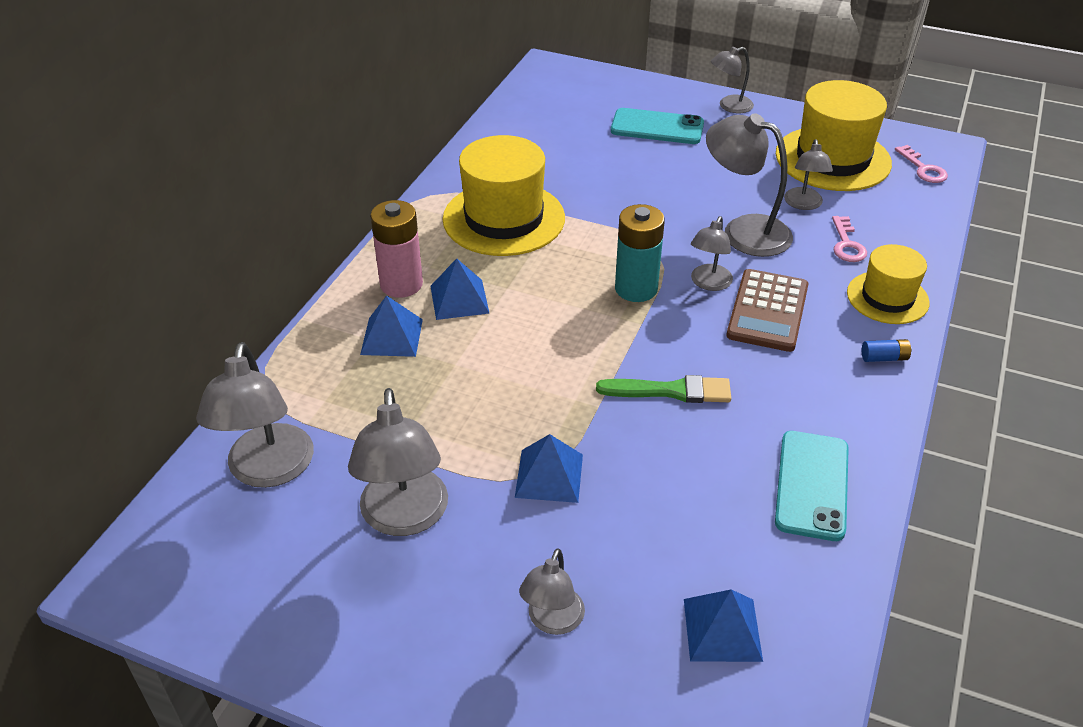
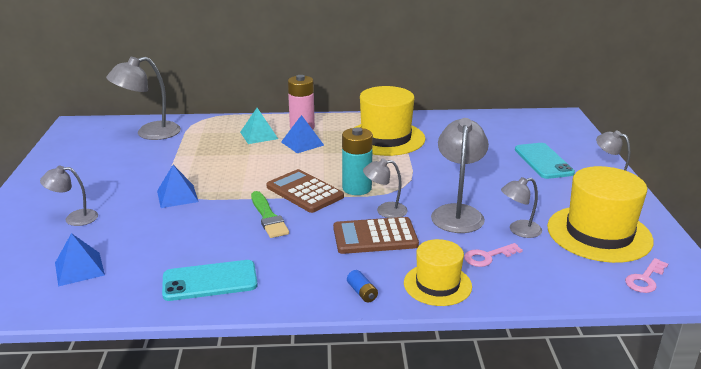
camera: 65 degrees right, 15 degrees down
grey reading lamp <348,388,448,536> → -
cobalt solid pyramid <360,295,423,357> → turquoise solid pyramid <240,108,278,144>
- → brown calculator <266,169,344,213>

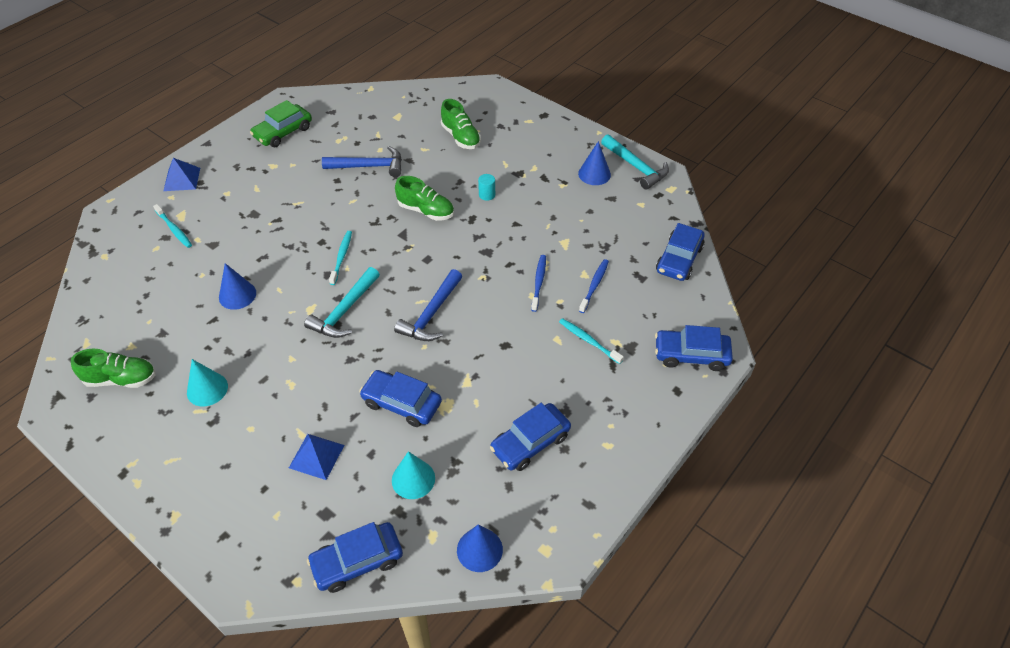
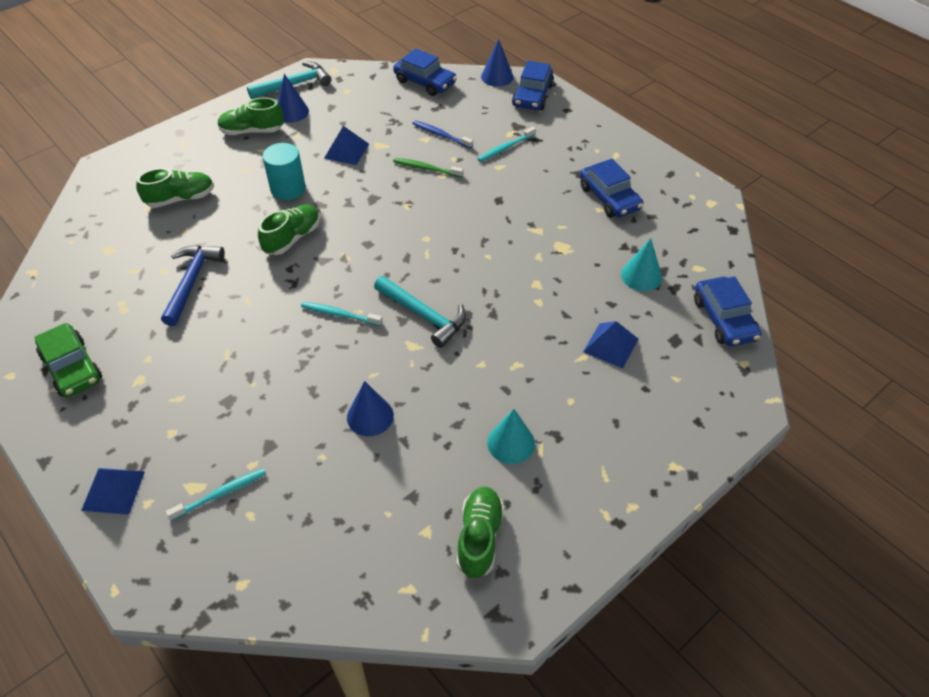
camera: 80 degrees left, 0 degrees up
cobalt toy car <359,370,442,427> → -
cobalt hammer <394,269,462,341> → -
cobalt solid cone <457,524,503,572> → cobalt solid cone <481,39,514,87>, relocated
turquoise cylinder shape <478,174,495,201> → turquoise cylinder shape <262,143,306,200>, x1.88
cobalt tooth brush <531,255,546,312> → emerald tooth brush <393,158,463,178>
- → emerald shoe <217,98,284,135>
- → cobalt solid pyramid <324,126,369,165>

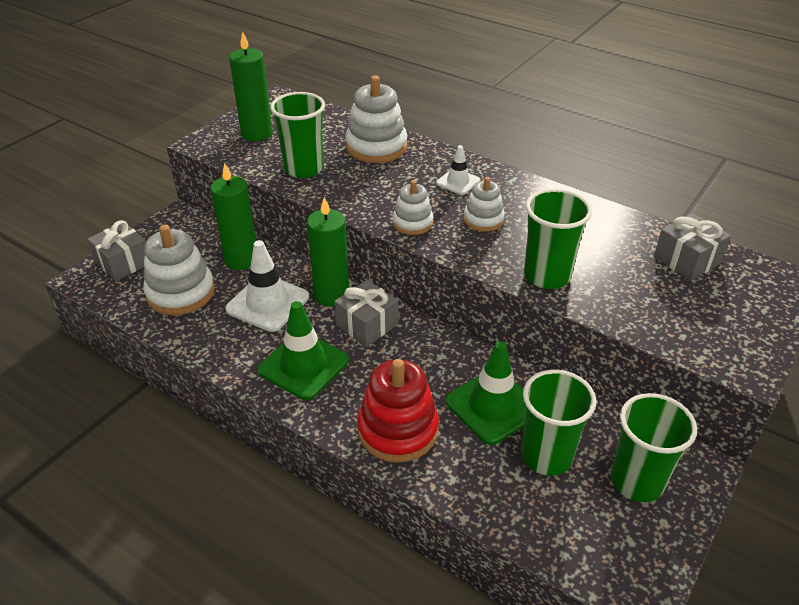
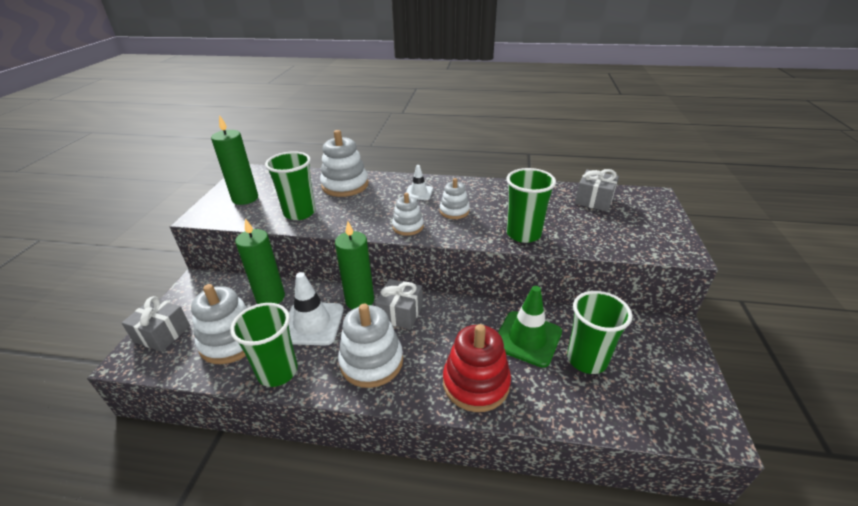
camera: 25 degrees left, 5 degrees down
emerald safety cone <258,301,349,400> → white stacking toy <338,304,403,388>
emerald cup <611,393,697,502> → emerald cup <230,303,298,387>, relocated

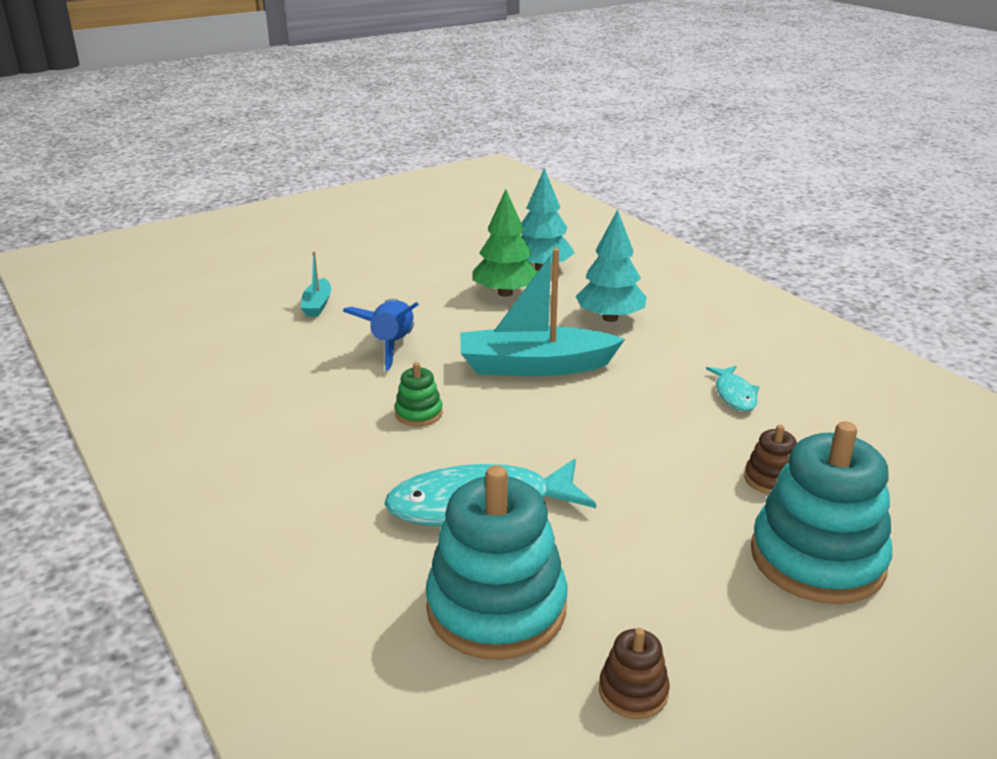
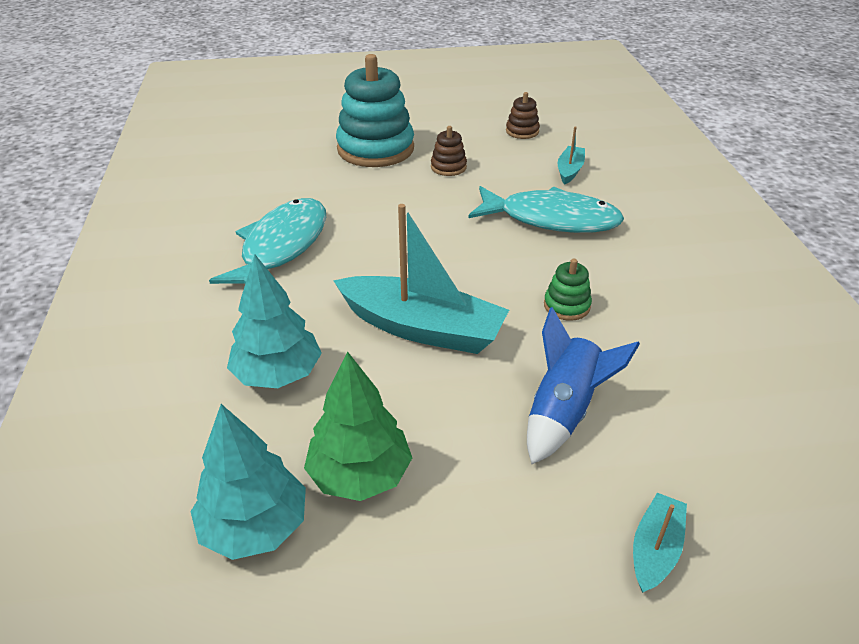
camera: 155 degrees left, 10 degrees up
turquoise stacking toy <426,465,568,660> → turquoise toy boat <558,126,585,185>
turquoise fish <706,366,759,411> → turquoise fish <209,198,326,284>, x2.01
brown stacking toy <744,425,797,494> → brown stacking toy <431,126,467,176>, relocated

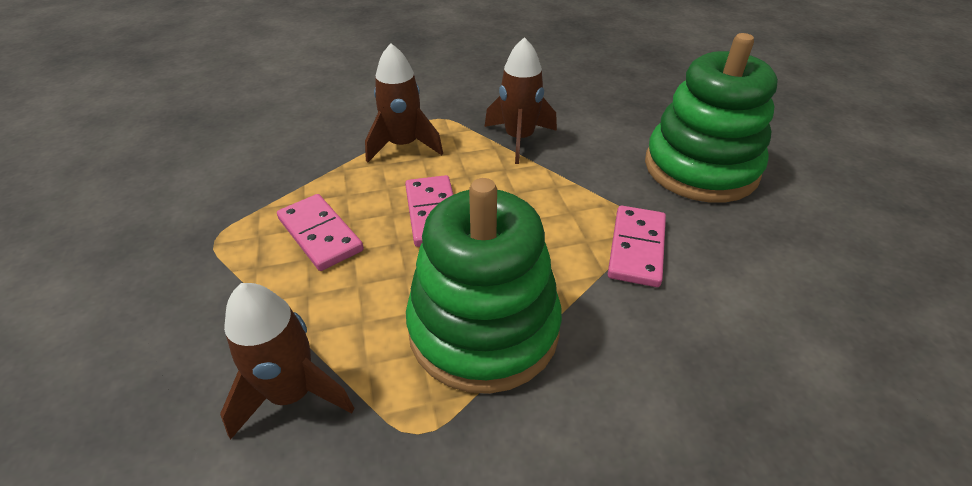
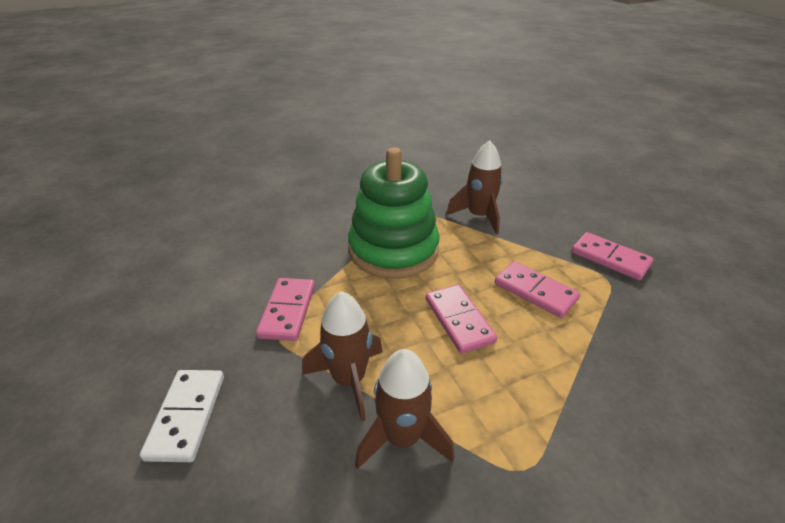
camera: 170 degrees right, 5 degrees down
brown toy rocket <365,43,443,163> → brown toy rocket <302,291,383,421>, relocated
emerald stacking toy <645,33,778,203> → white domino piece <140,370,224,462>
- → rosy domino piece <572,232,653,280>

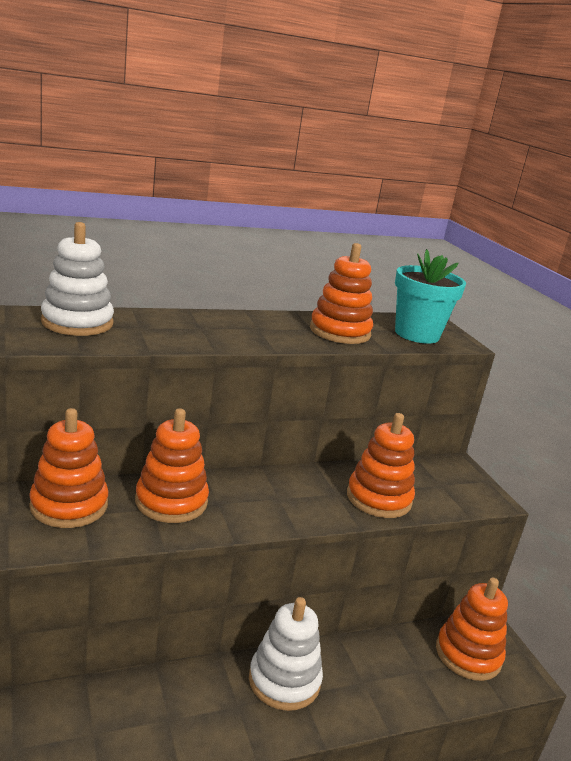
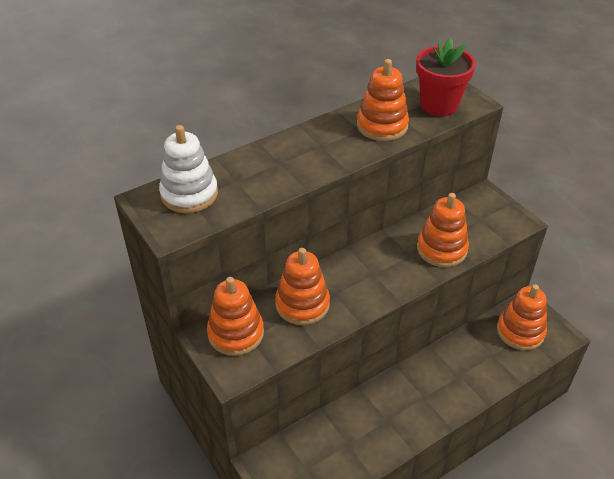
camera: 10 degrees left, 20 degrees up
white stacking toy <249,597,323,711> → -
turquoise flower pot <395,249,466,344> → scarlet flower pot <416,38,476,116>

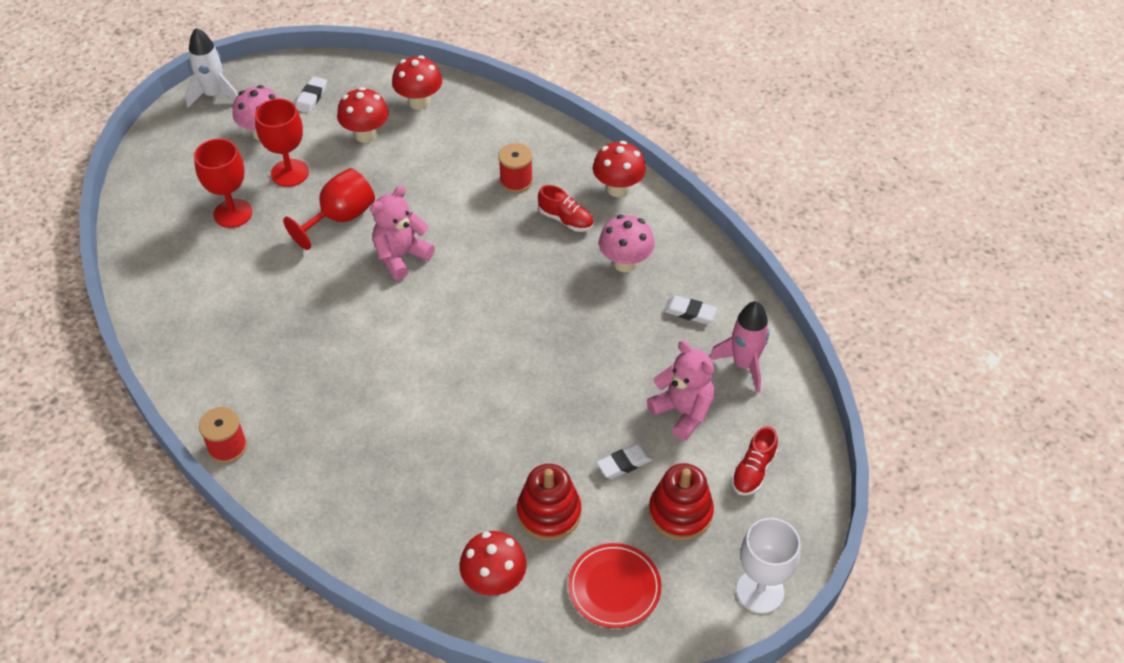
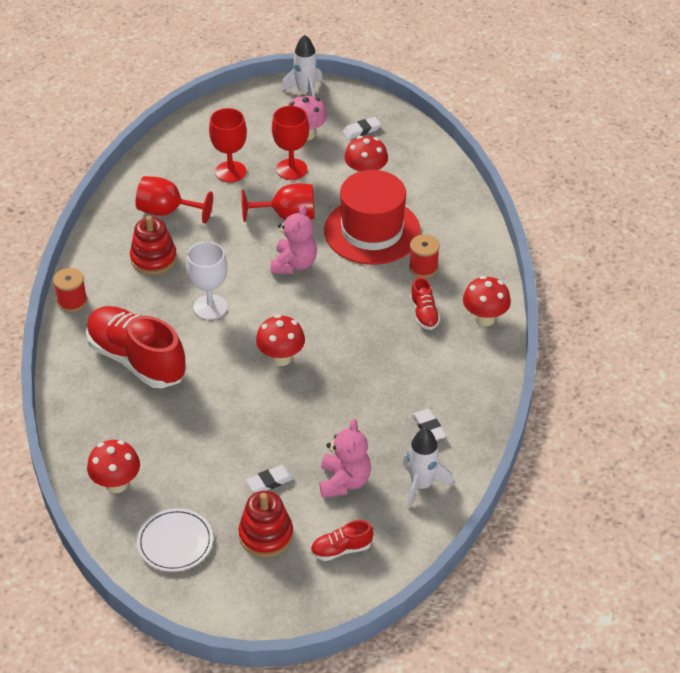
camera: 45 degrees right, 5 degrees down
rosy stuffed bear <370,186,435,280> → rosy stuffed bear <271,205,317,274>, 105 degrees clockwise
scarlet toadstool <392,55,442,110> → scarlet toadstool <256,314,305,366>, relocated
scarlet stacking toy <517,464,581,541> → scarlet stacking toy <130,216,177,275>, relocated
scarlet flat dish <568,543,661,628> → white flat dish <137,508,213,572>
white pencil eraser <597,443,653,479> → white pencil eraser <246,465,294,493>, 45 degrees counterclockwise
rosy toadstool <599,215,655,273> → -
rosy toy rocket <710,301,770,393> → white toy rocket <403,428,454,509>
white goblet <736,518,801,614> → white goblet <186,241,228,320>, relocated
- → scarlet shoe <86,306,187,388>
- → scarlet goblet <136,176,213,223>
- → scarlet top hat <324,170,421,265>

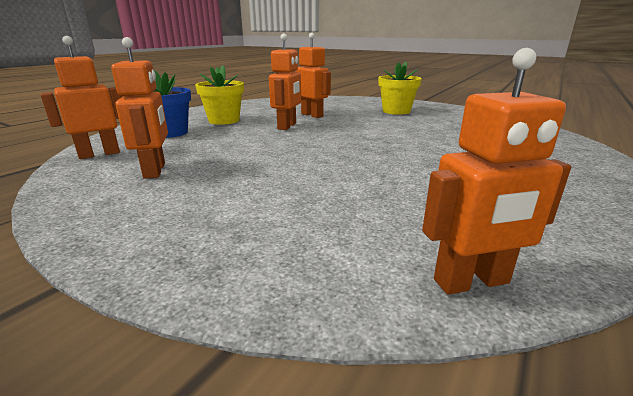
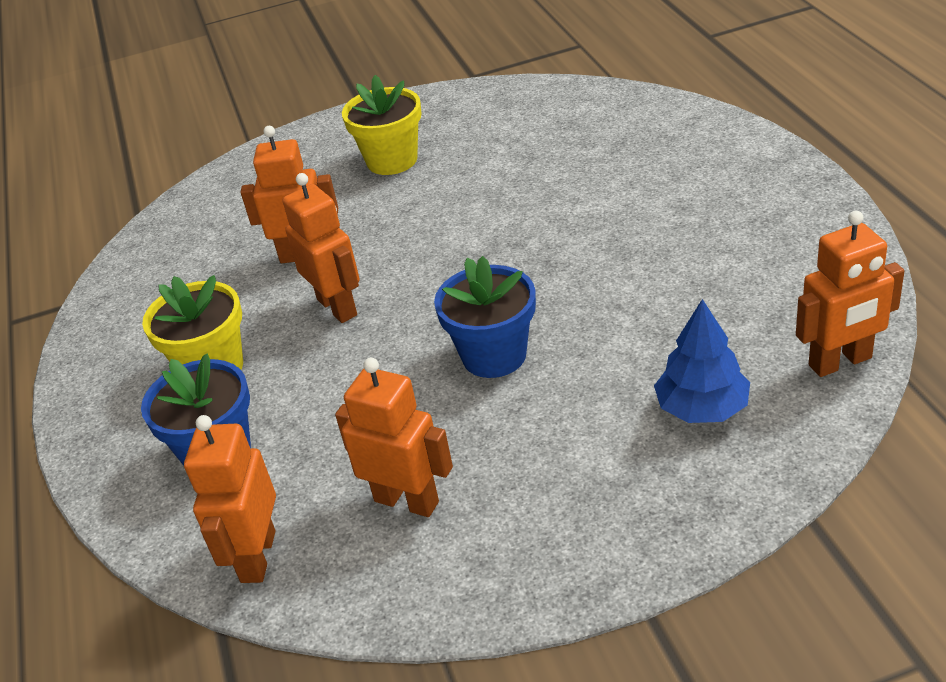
camera: 45 degrees left, 15 degrees up
bright orange robot <422,48,571,295> → bright orange robot <796,211,904,377>, 45 degrees clockwise
- → cobalt flower pot <434,256,536,378>
- → cobalt tree <654,299,750,423>

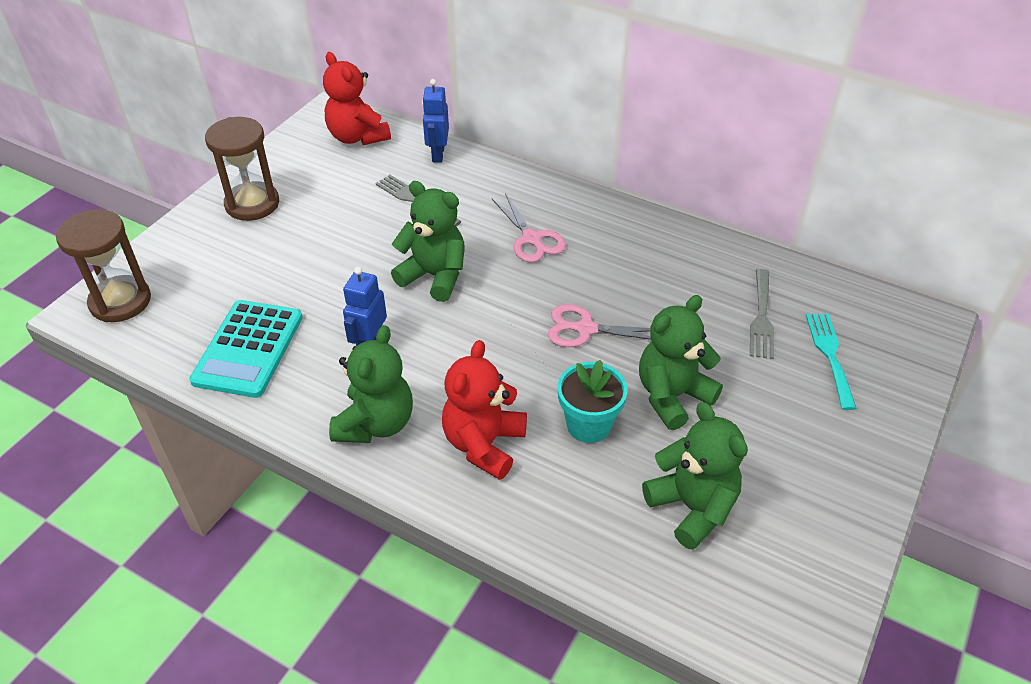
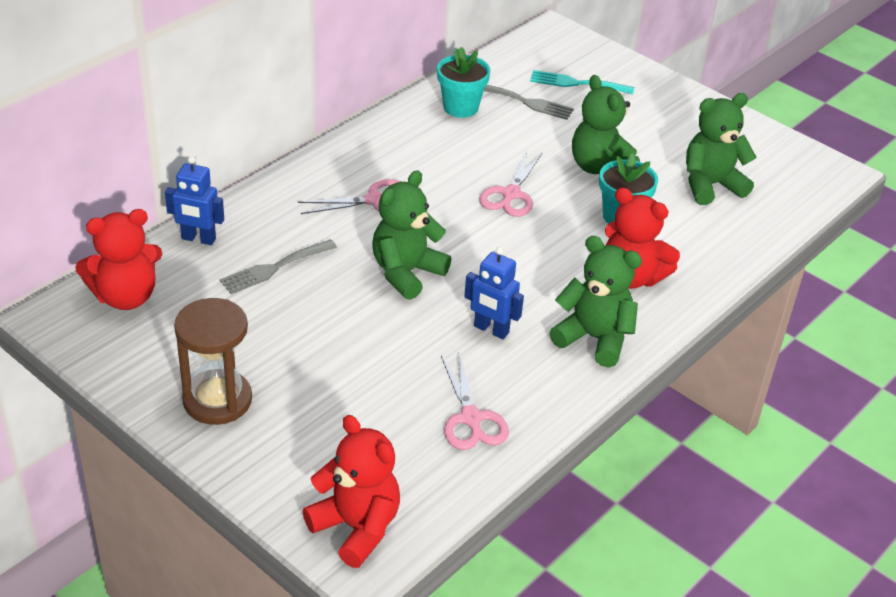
camera: 80 degrees left, 5 degrees down
brown sand timer <56,209,151,322> → scarlet stuffed bear <303,415,400,568>
turquoise calculator <189,300,303,398> → rosy shears <441,353,509,450>
- → turquoise flower pot <437,47,490,118>

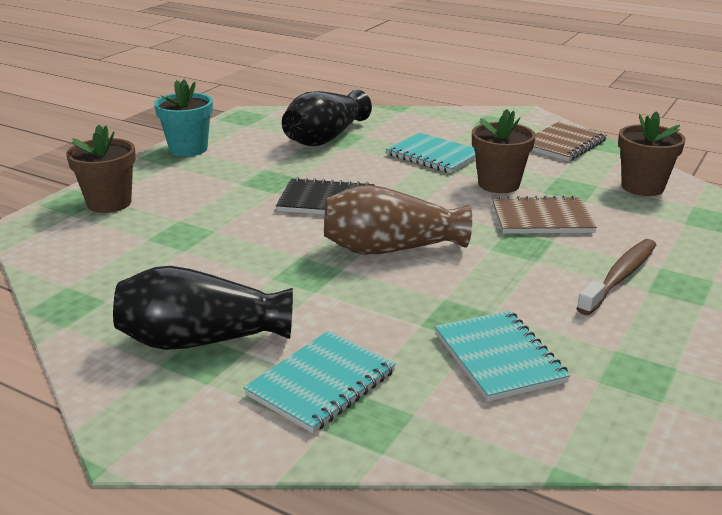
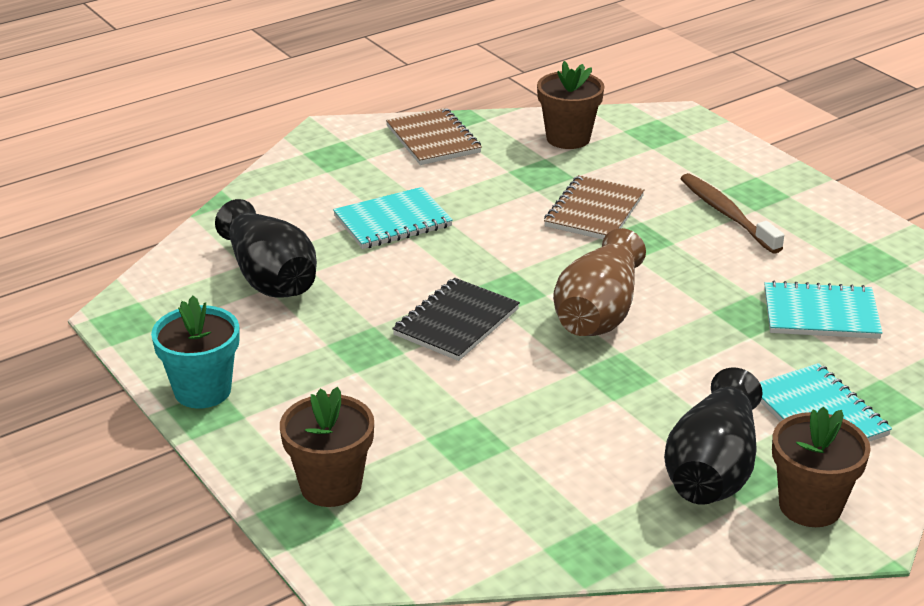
camera: 65 degrees left, 5 degrees up
brown flower pot <472,109,536,193> → brown flower pot <772,406,871,527>, relocated

